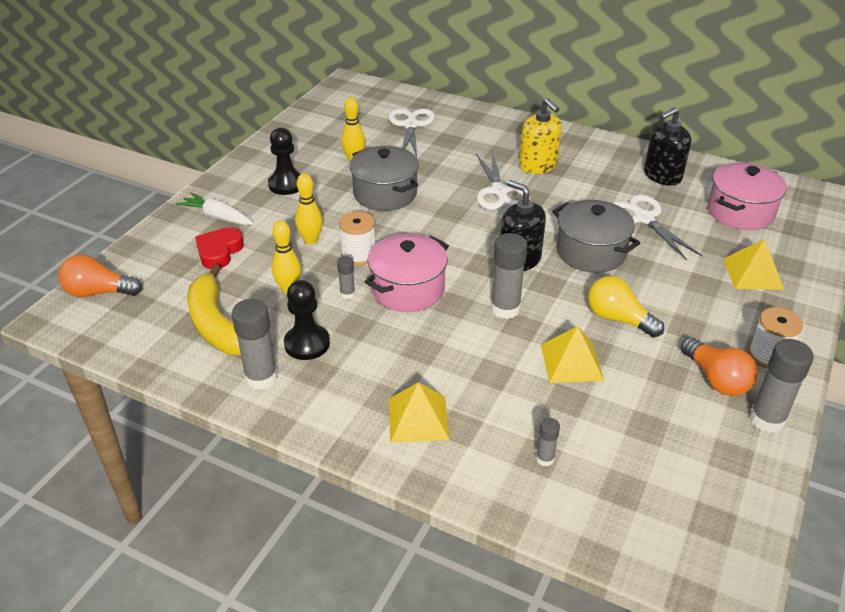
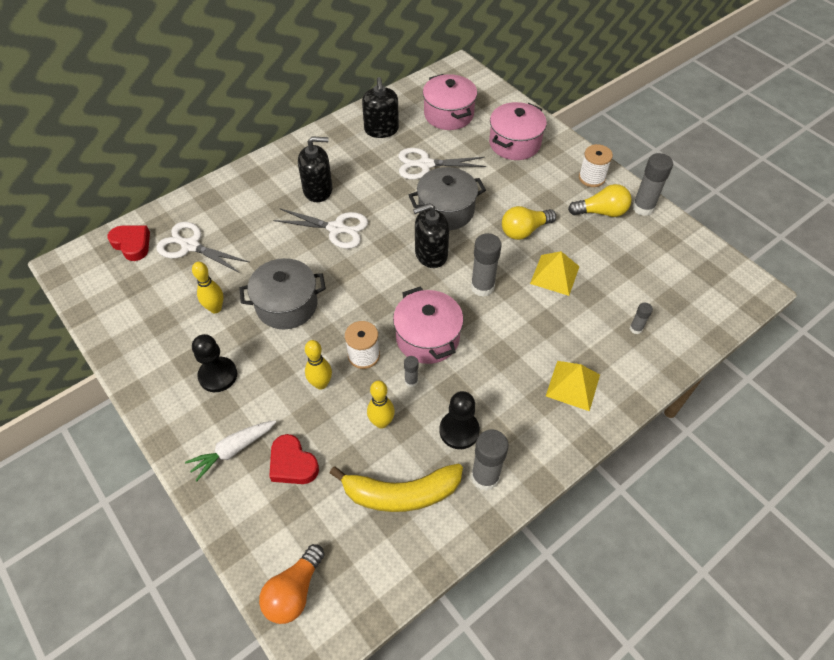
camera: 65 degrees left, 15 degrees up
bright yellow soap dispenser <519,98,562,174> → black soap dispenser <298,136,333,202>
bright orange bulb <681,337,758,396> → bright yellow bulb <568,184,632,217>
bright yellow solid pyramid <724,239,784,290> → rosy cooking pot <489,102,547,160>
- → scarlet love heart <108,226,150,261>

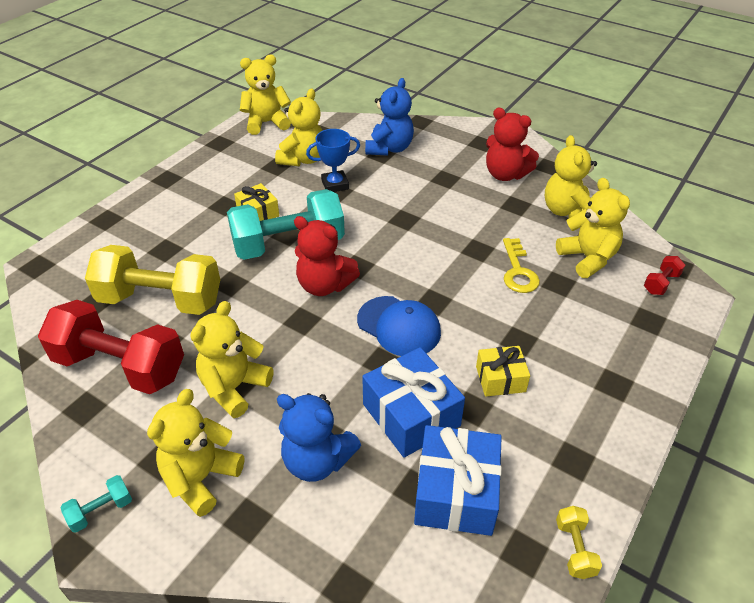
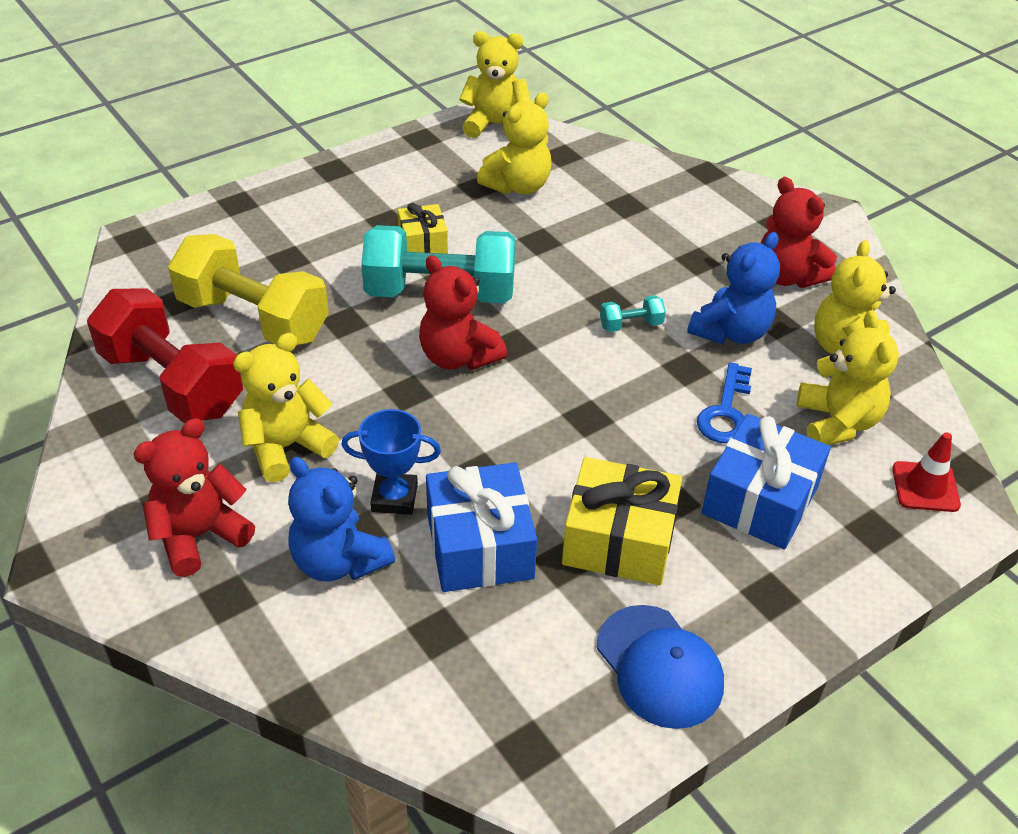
camera: 20 degrees right, 0 degrees up
turquoise hand weight <60,475,132,533> → turquoise hand weight <600,296,666,332>, relocated
bright yellow stuffed bear <147,389,244,517> → scarlet stuffed bear <134,418,255,577>
cobalt trophy <306,129,360,192> → cobalt trophy <341,409,441,515>, relocated
cobalt baseball cap <357,296,441,356> → cobalt baseball cap <597,605,724,729>, relocated
cobalt stuffed bear <365,78,414,156> → cobalt stuffed bear <687,232,780,344>, relocated
cobalt wrapped gift <414,425,502,536> → cobalt wrapped gift <702,414,831,550>, relocated
bright yellow wrapped gift <476,346,530,397> → bright yellow wrapped gift <562,457,682,585>, x1.71
bright yellow door key <503,238,540,293> → cobalt door key <697,362,752,443>
bright yellow hand weight <556,506,602,579> → -
scarlet hand weight <644,256,685,295> → scarlet safety cone <892,432,961,512>

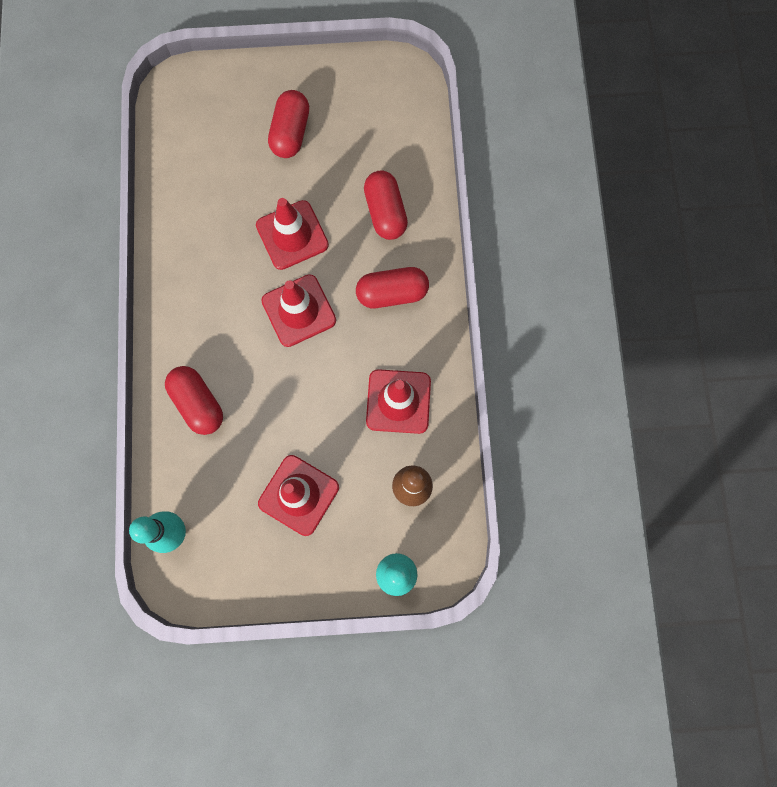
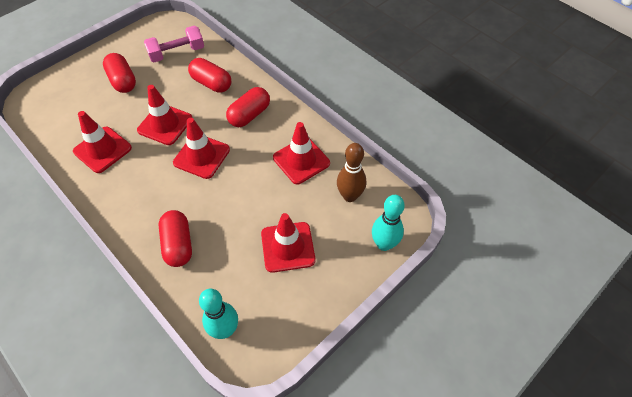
camera: 40 degrees left, 20 degrees down
scarlet capsule <165,366,223,435> → scarlet capsule <158,210,192,267>, 60 degrees clockwise
- → scarlet safety cone <73,111,132,173>
- → rosy hand weight <144,26,204,62>

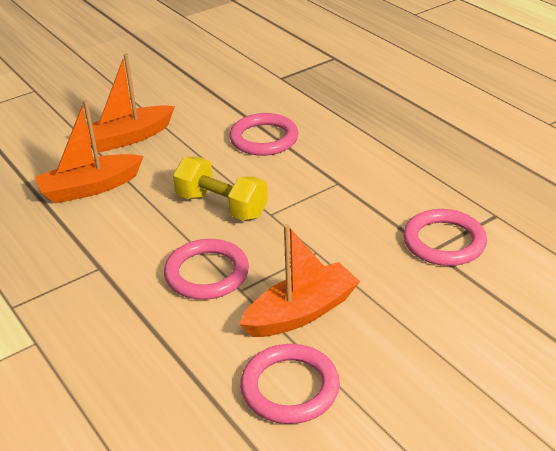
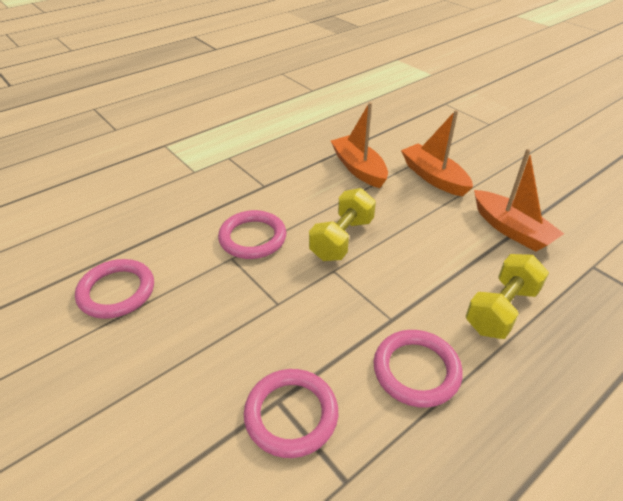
camera: 85 degrees right, 5 degrees up
rosy hoop <229,113,298,156> → rosy hoop <373,330,463,408>, relocated
bright orange toy boat <239,224,360,337> → bright orange toy boat <474,149,564,252>, relocated
- → bright yellow hand weight <466,254,549,339>

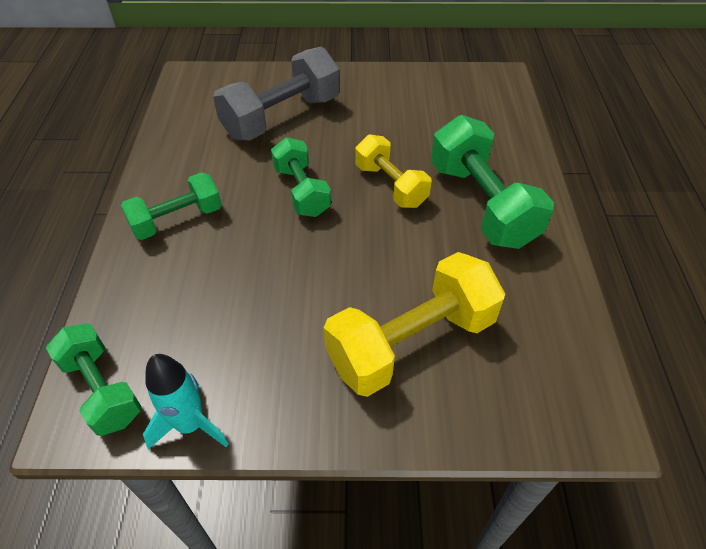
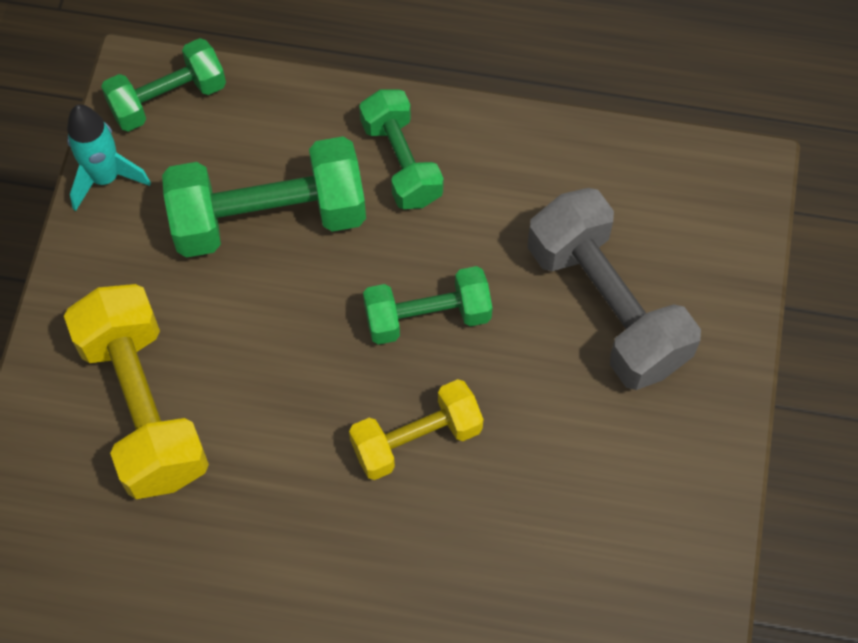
camera: 100 degrees right, 15 degrees up
emerald hand weight <431,115,554,249> → emerald hand weight <162,136,366,258>, relocated

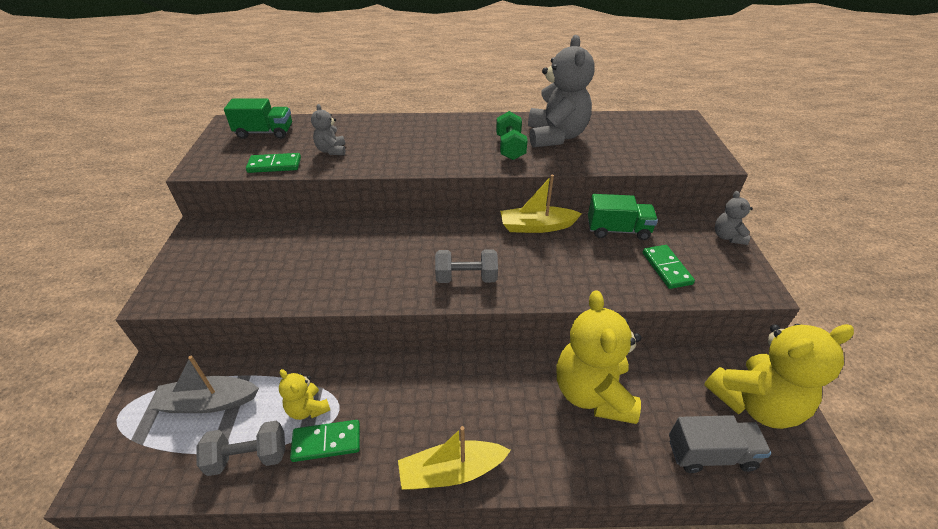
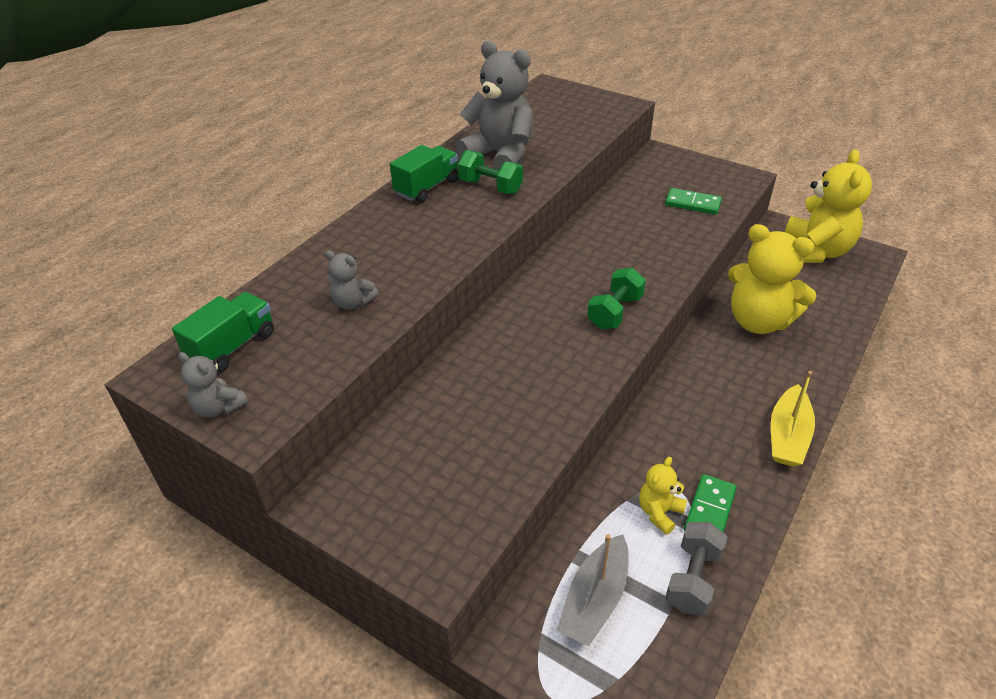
camera: 55 degrees left, 0 degrees up
emerald domino piece <246,153,301,173> → -
bright yellow stuffed bear <279,369,330,420> → bright yellow stuffed bear <639,457,687,535>, 135 degrees clockwise
grey hand weight <435,249,498,283> → emerald hand weight <587,267,646,329>
bright yellow toy boat <500,175,582,233> → -
emerald truck <588,194,658,240> → emerald truck <390,145,458,203>, relocated
grey truck <669,415,771,473> → -
grey stuffed bear <715,191,753,245> → grey stuffed bear <179,352,248,417>, relocated

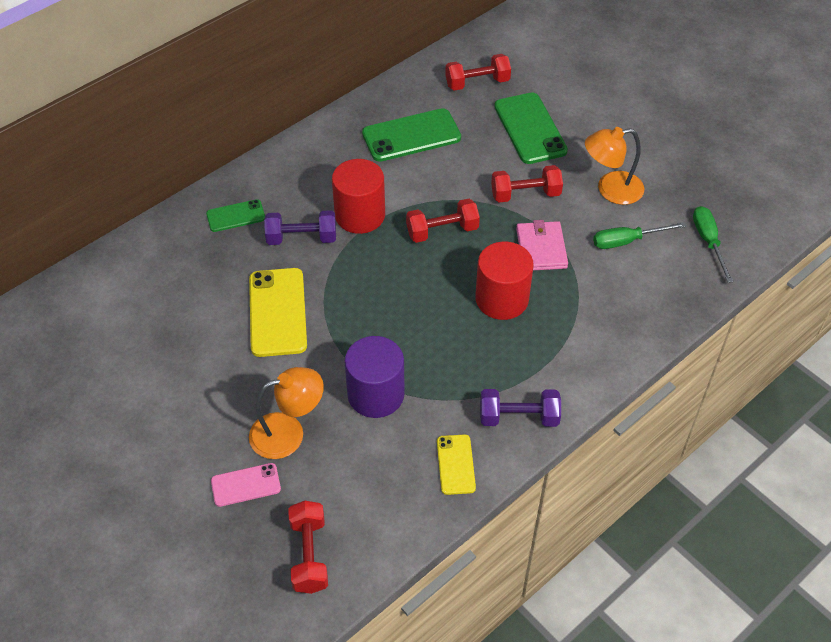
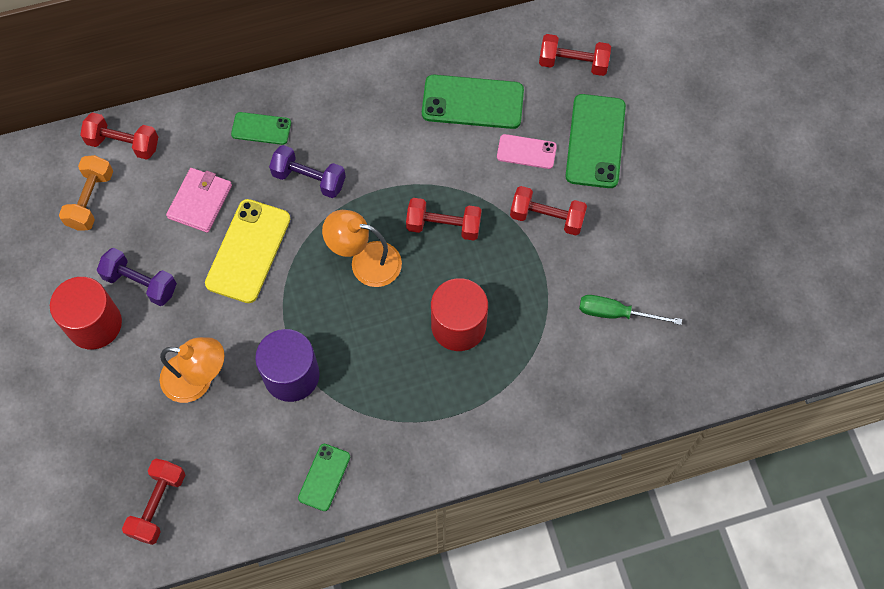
camera: 25 degrees right, 15 degrees up
rosy mobile phone <211,463,281,507> → rosy mobile phone <497,134,557,169>, relocated
scarlet cylinder shape <332,159,385,234> → scarlet cylinder shape <50,277,122,349>, relocated
bright yellow mobile phone <437,434,476,495> → emerald mobile phone <298,444,350,511>
purple hand weight <480,389,561,427> → purple hand weight <97,248,177,306>, relocated
rosy wallet <516,220,568,270> → rosy wallet <166,168,232,233>, relocated
bright orange reading lamp <585,127,644,205> → bright orange reading lamp <322,210,402,287>, relocated
emerald hand screwdriver <693,206,733,283> → -
- → bright orange hand weight <59,155,113,231>
- → scarlet hand weight <80,112,158,160>

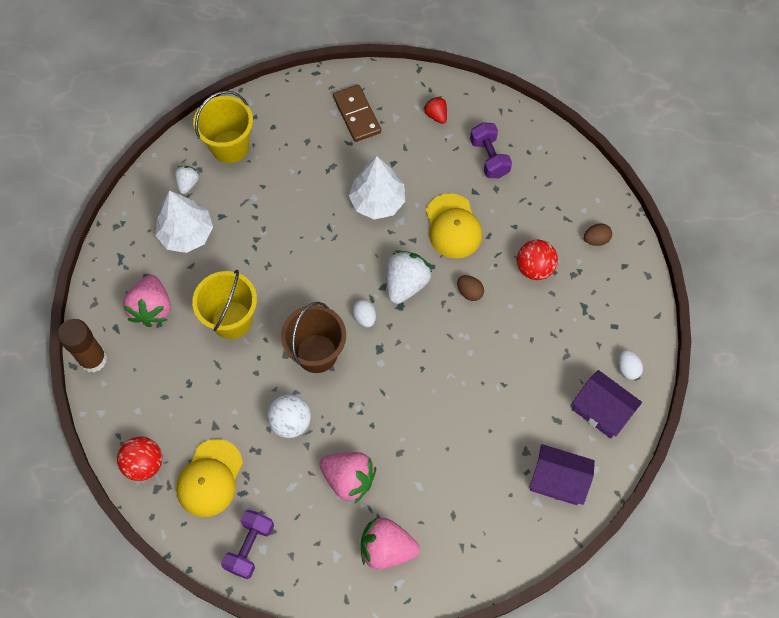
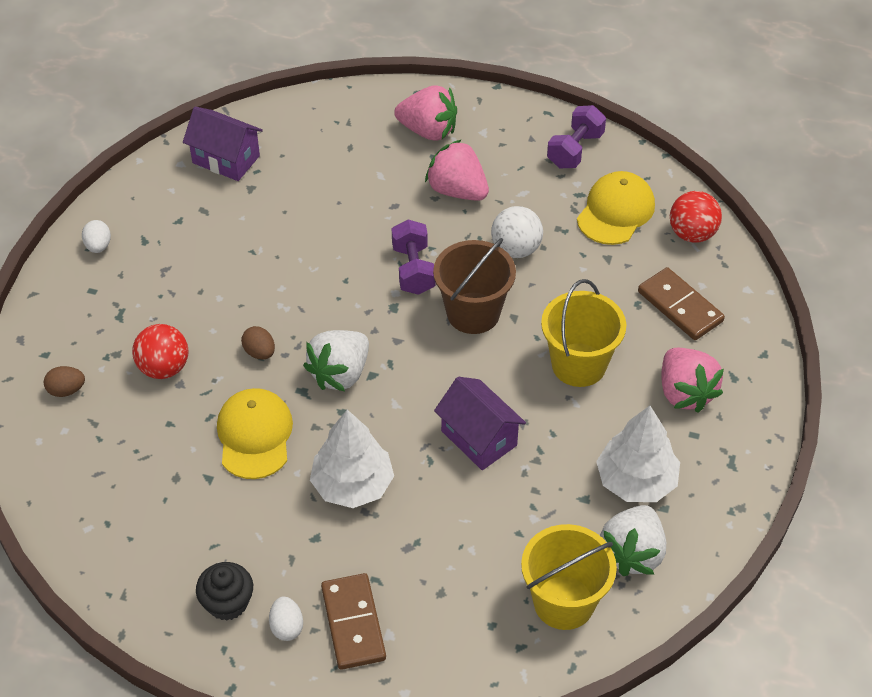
camera: 170 degrees left, 15 degrees down
brown glue stick <58,319,107,373> → -
rosy toy strawberry <123,275,171,327> → rosy toy strawberry <661,348,724,413>, 150 degrees clockwise
white toy strawberry <175,166,199,194> → white toy strawberry <600,505,666,576>, x1.81
white egg <352,300,376,328> → white egg <269,596,303,641>, relocated
scarlet toy strawberry <424,96,447,124> → black fairy cake <196,562,253,621>
purple hand weight <470,122,512,178> → purple hand weight <392,220,436,295>, relocated
purple cottage <572,370,642,439> → purple cottage <434,377,526,470>, relocated
- → brown domino piece <638,267,725,340>

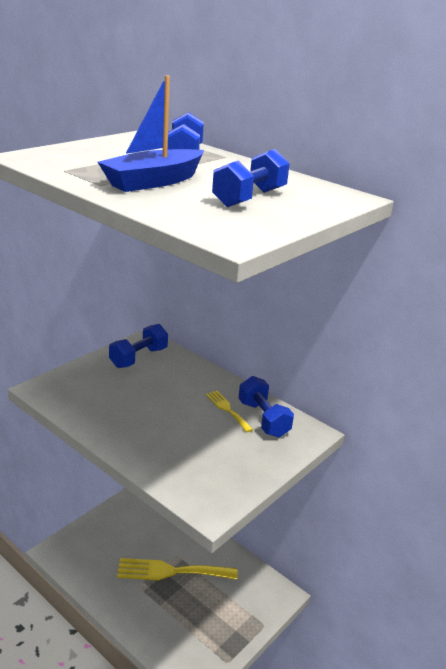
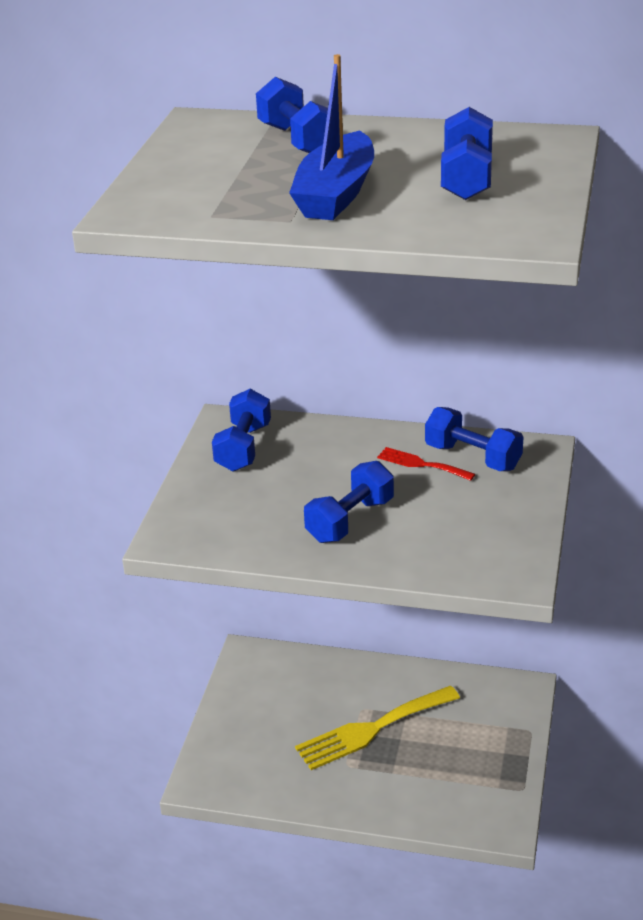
camera: 25 degrees left, 5 degrees up
bright yellow fork <206,391,253,432> → scarlet fork <377,447,475,481>
- → cobalt hand weight <304,461,394,543>

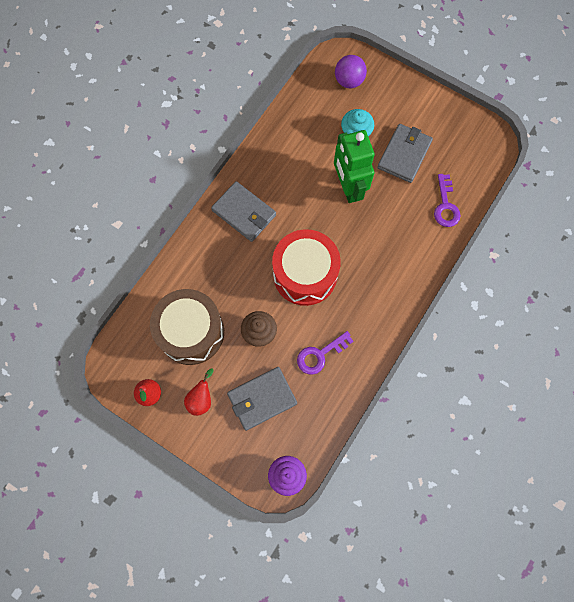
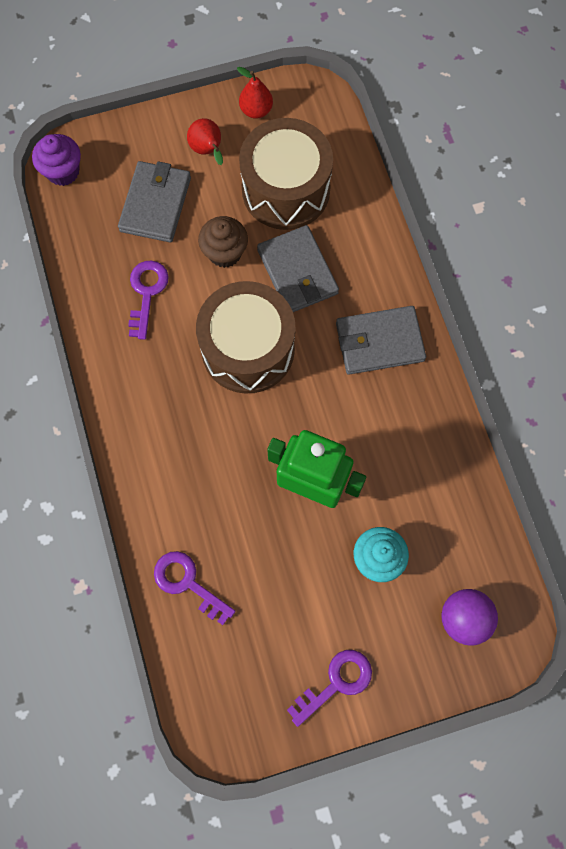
camera: 130 degrees right, 0 degrees up
scarlet toy drum <272,229,341,306> → brown toy drum <196,281,296,394>
grey wallet <377,124,433,183> → grey wallet <257,225,339,312>, relocated
- → purple door key <287,650,372,727>

